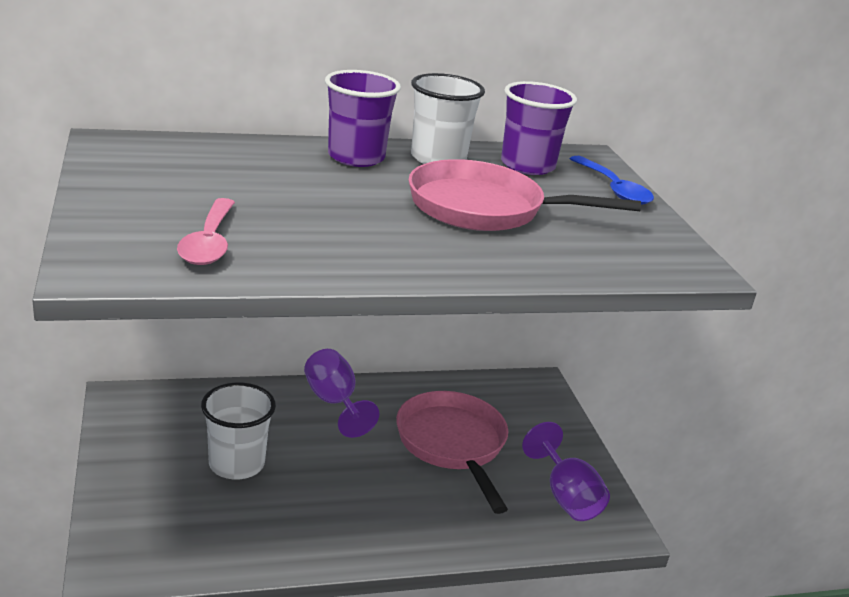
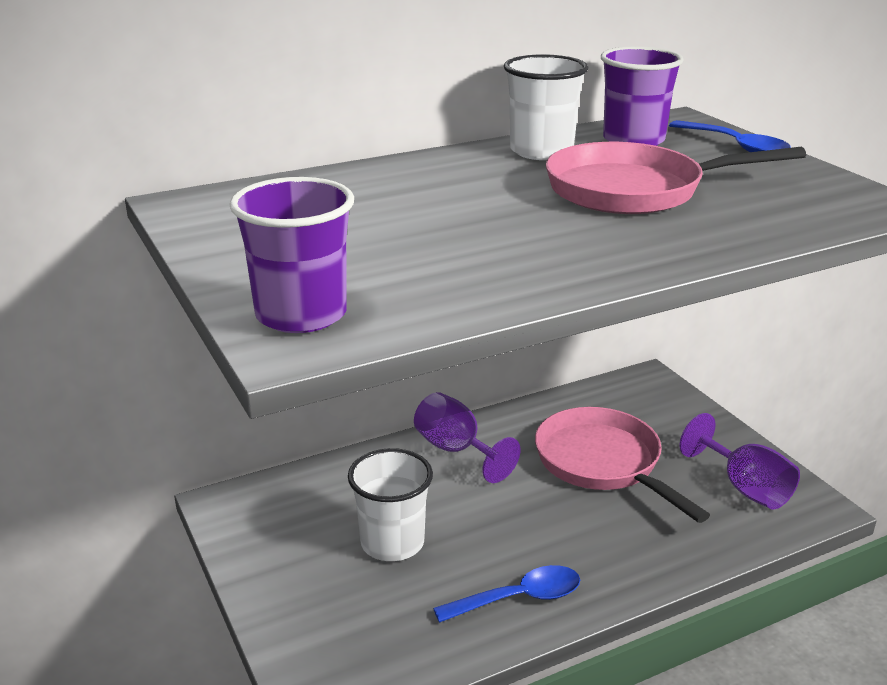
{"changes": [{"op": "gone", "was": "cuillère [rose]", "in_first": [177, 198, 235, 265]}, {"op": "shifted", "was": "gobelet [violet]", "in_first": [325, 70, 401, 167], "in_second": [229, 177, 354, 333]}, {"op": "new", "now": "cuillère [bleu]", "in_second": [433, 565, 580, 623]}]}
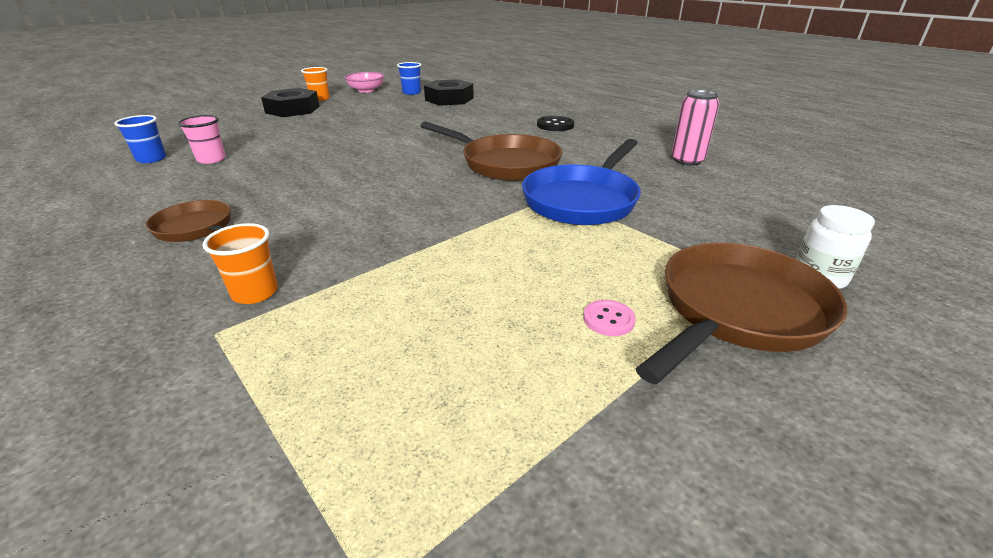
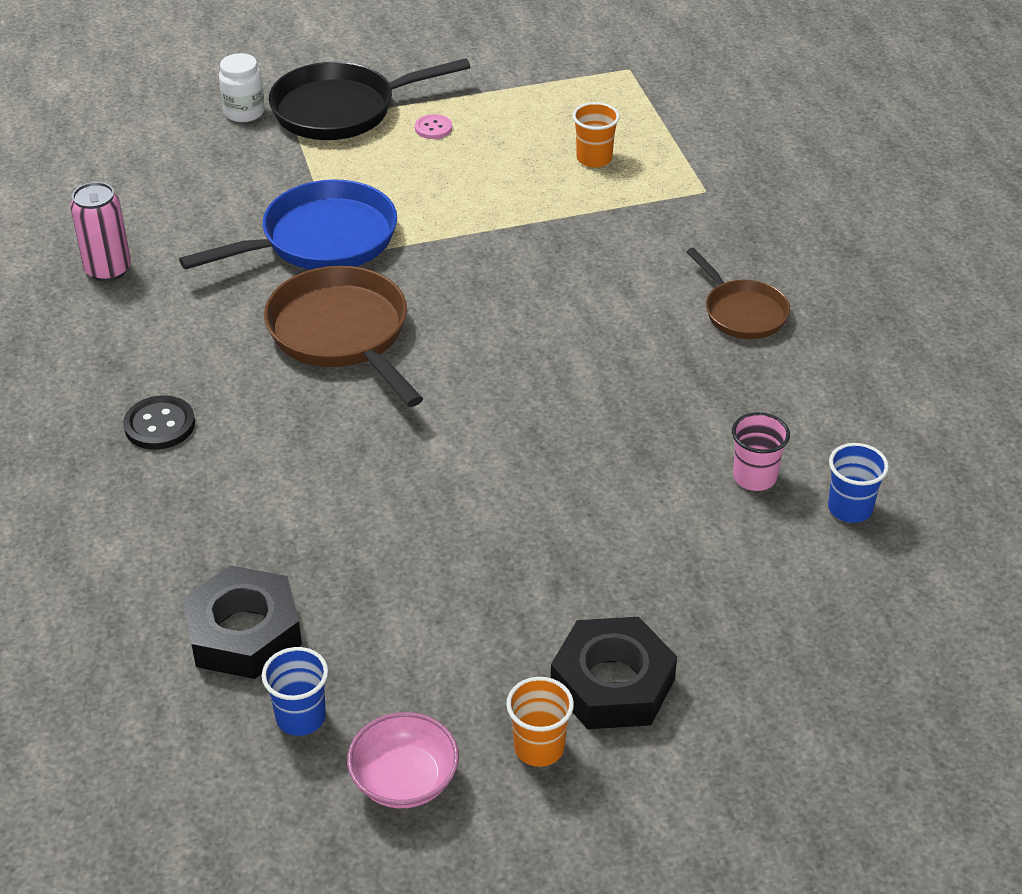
{"changes": [{"op": "shifted", "was": "gobelet [orange]", "in_first": [202, 223, 278, 304], "in_second": [573, 102, 620, 168]}, {"op": "repainted", "was": "poêle [marron]", "now": "poêle [noir]", "in_first": [636, 243, 847, 384], "in_second": [269, 58, 470, 140]}]}
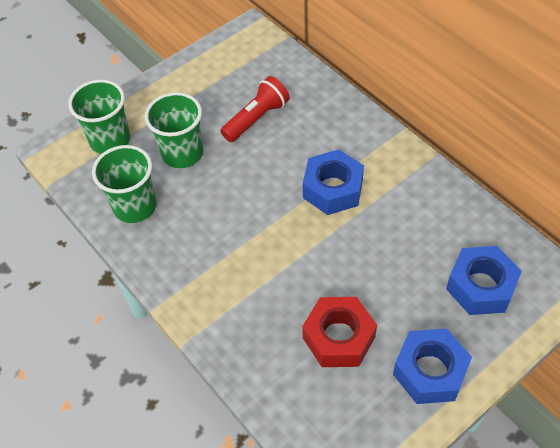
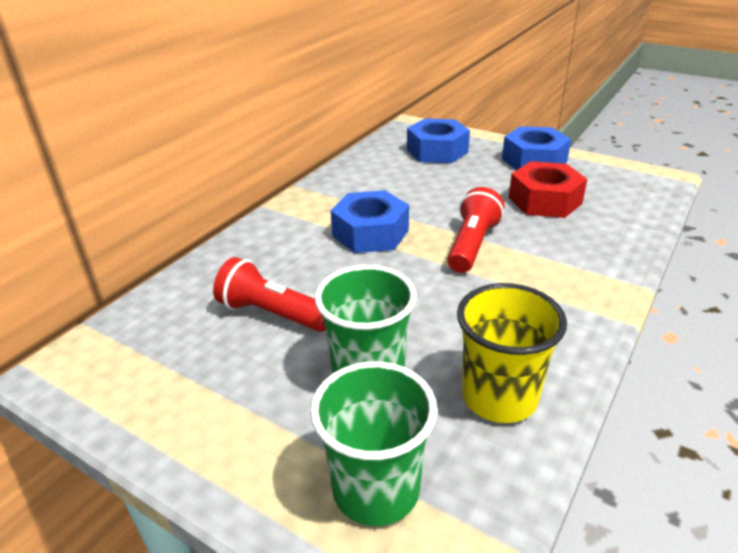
{"changes": [{"op": "repainted", "was": "gobelet [vert]", "now": "gobelet [jaune]", "in_first": [92, 145, 156, 223], "in_second": [457, 283, 567, 423]}, {"op": "new", "now": "lampe de poche [rouge]", "in_second": [447, 187, 504, 273]}]}
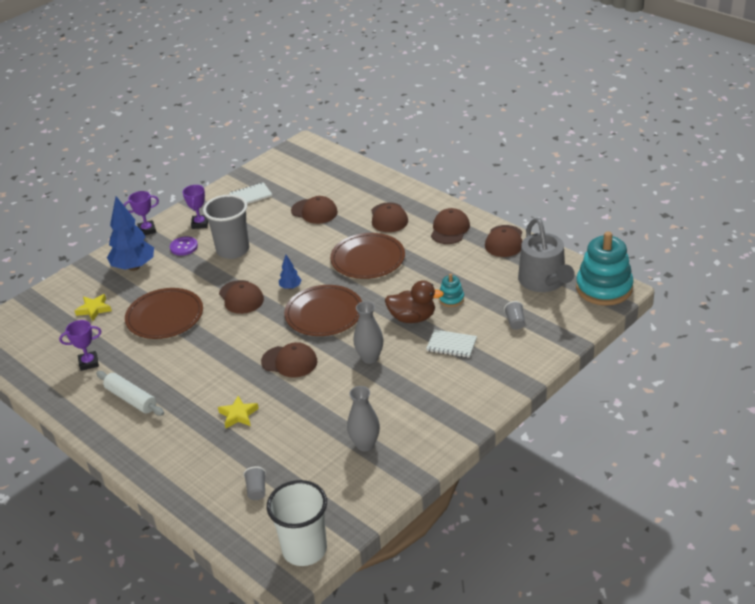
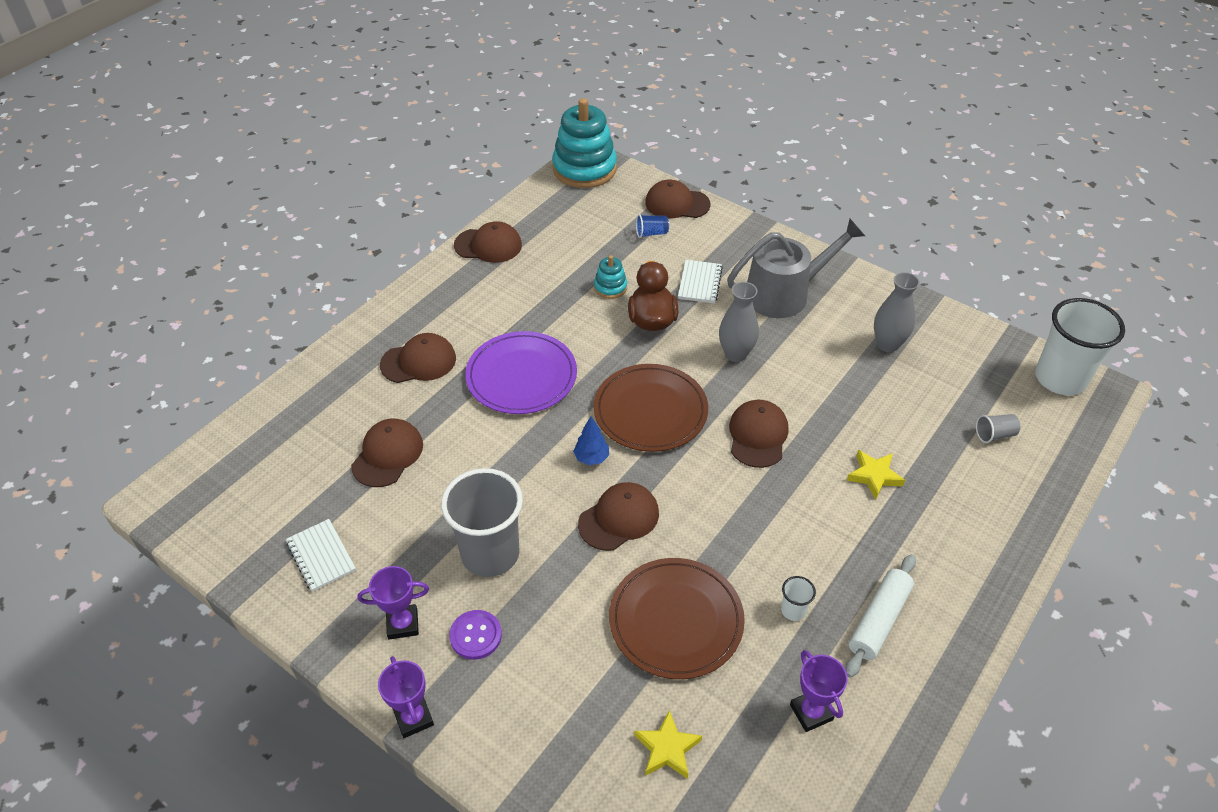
{"changes": [{"op": "gone", "was": "arbre [bleu]", "in_first": [107, 196, 154, 271]}, {"op": "repainted", "was": "assiette [marron]", "now": "assiette [violet]", "in_first": [330, 233, 405, 279], "in_second": [465, 331, 577, 414]}, {"op": "shifted", "was": "casquette [marron]", "in_first": [431, 208, 470, 244], "in_second": [645, 180, 711, 218]}, {"op": "repainted", "was": "gobelet [gris]", "now": "gobelet [bleu]", "in_first": [504, 301, 525, 330], "in_second": [636, 214, 669, 238]}, {"op": "shifted", "was": "arrosoir [gris]", "in_first": [518, 217, 575, 292], "in_second": [727, 219, 865, 318]}, {"op": "new", "now": "gobelet [blanc]", "in_second": [781, 576, 816, 621]}]}
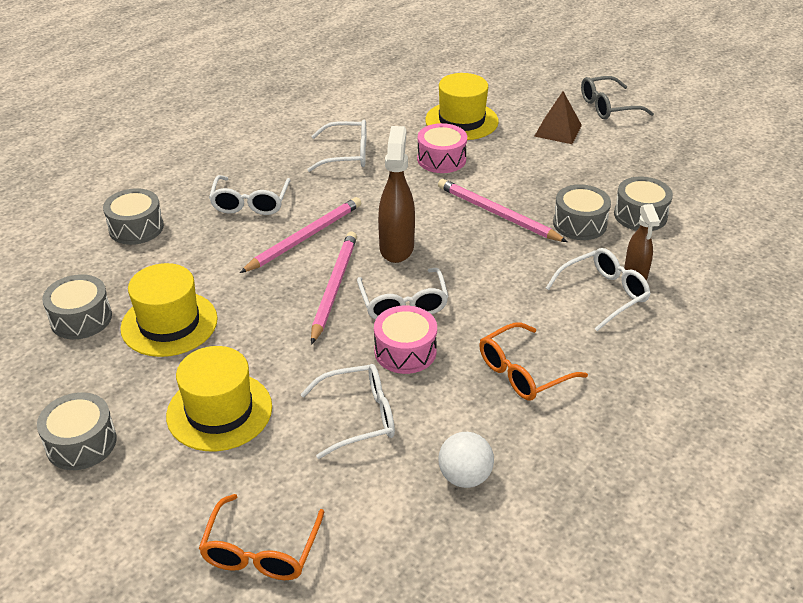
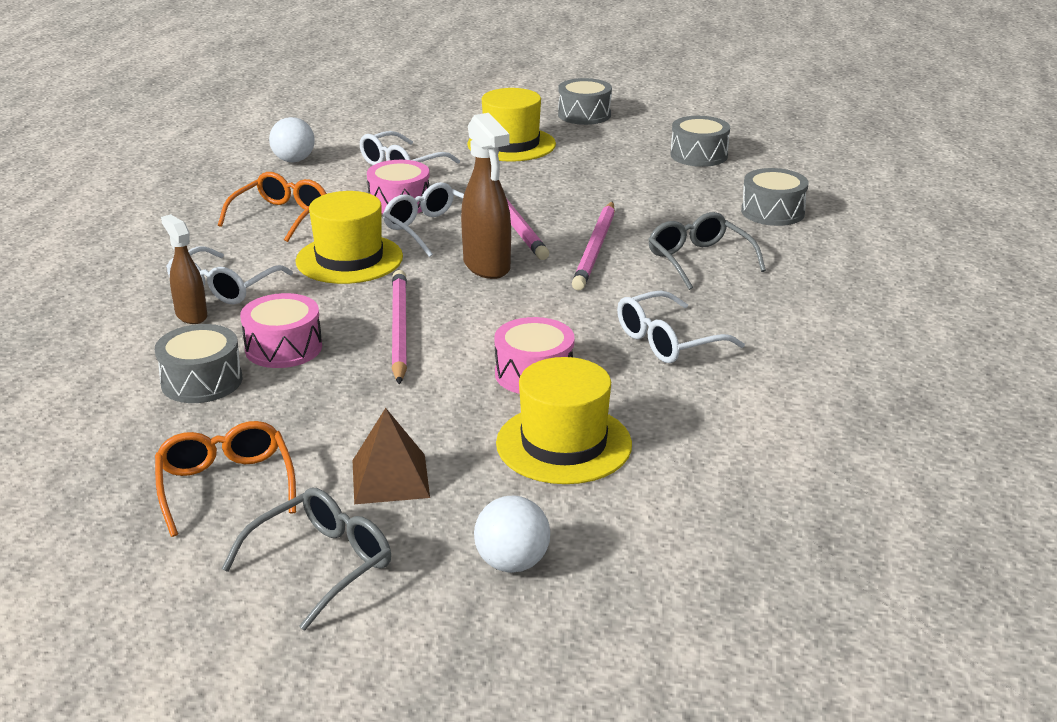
{"changes": [{"op": "shifted", "was": "chapeau [jaune]", "in_first": [120, 263, 218, 357], "in_second": [295, 191, 403, 284]}, {"op": "shifted", "was": "lunettes [orange]", "in_first": [199, 494, 324, 580], "in_second": [155, 421, 296, 537]}, {"op": "repainted", "was": "lunettes [blanc]", "now": "lunettes [gris]", "in_first": [209, 175, 291, 215], "in_second": [648, 212, 766, 290]}, {"op": "rotated", "was": "crayon [rose]", "in_first": [438, 179, 567, 242], "in_second": [392, 270, 407, 384], "clockwise": -105}, {"op": "repainted", "was": "tambour [gris]", "now": "tambour [rose]", "in_first": [553, 184, 611, 240], "in_second": [240, 293, 322, 368]}, {"op": "new", "now": "balle [blanc]", "in_second": [474, 496, 550, 573]}]}
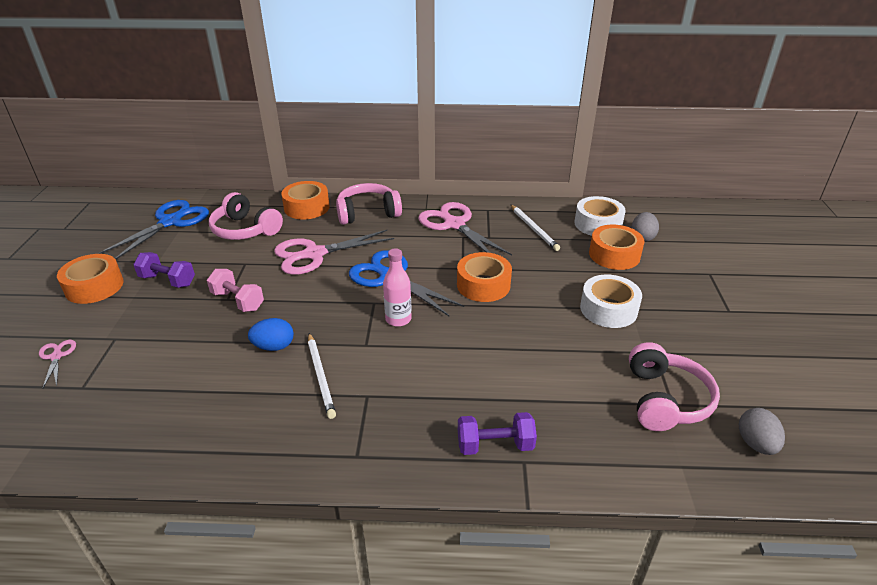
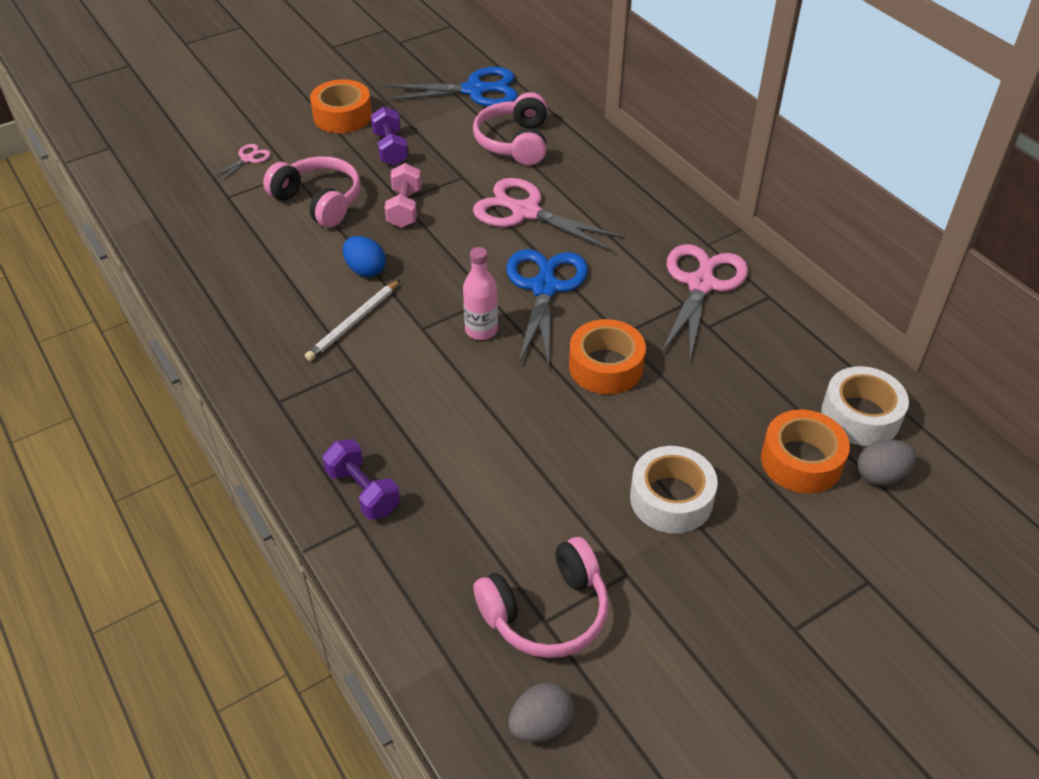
{"changes": [{"op": "gone", "was": "ruban adhésif [orange]", "in_first": [281, 181, 330, 219]}, {"op": "shifted", "was": "casque audio [rose]", "in_first": [336, 183, 402, 225], "in_second": [263, 156, 361, 228]}, {"op": "gone", "was": "crayon [blanc]", "in_first": [510, 204, 560, 251]}]}
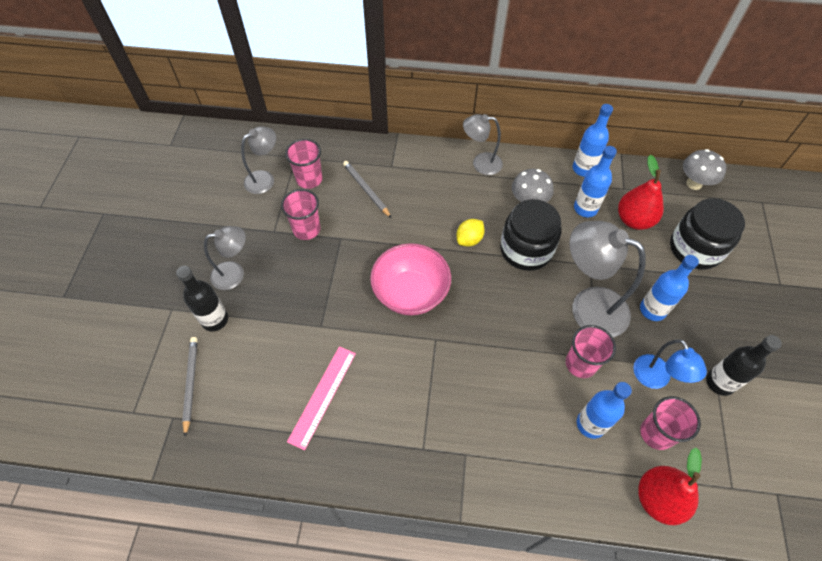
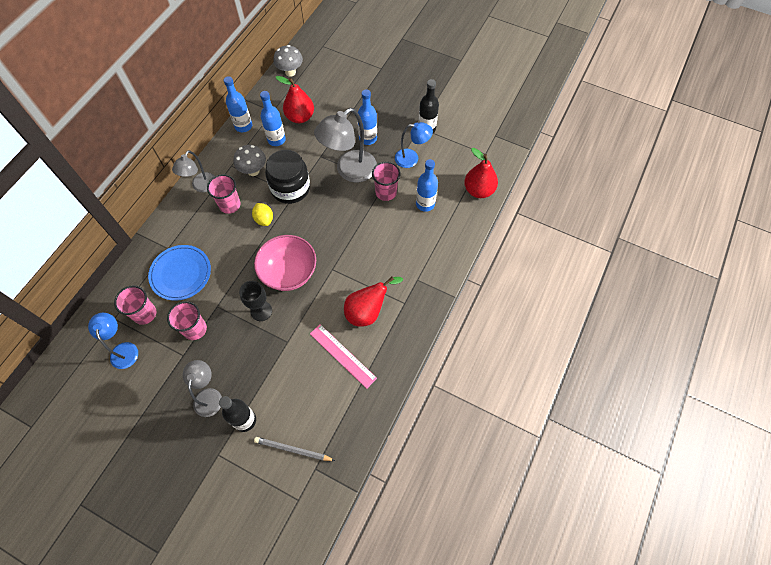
{"changes": [{"op": "repainted", "was": "lampe [gris]", "now": "lampe [bleu]", "in_first": [241, 126, 276, 194], "in_second": [88, 313, 138, 369]}, {"op": "swapped", "was": "crayon [gris]", "now": "assiette [bleu]", "in_first": [343, 161, 391, 218], "in_second": [148, 245, 211, 301]}, {"op": "shifted", "was": "gobelet [rose]", "in_first": [640, 396, 701, 450], "in_second": [207, 174, 240, 214]}, {"op": "gone", "was": "bocal [noir]", "in_first": [670, 198, 745, 270]}, {"op": "new", "now": "verre à pied [noir]", "in_second": [239, 281, 272, 321]}, {"op": "new", "now": "poire [rouge]", "in_second": [344, 277, 403, 327]}]}
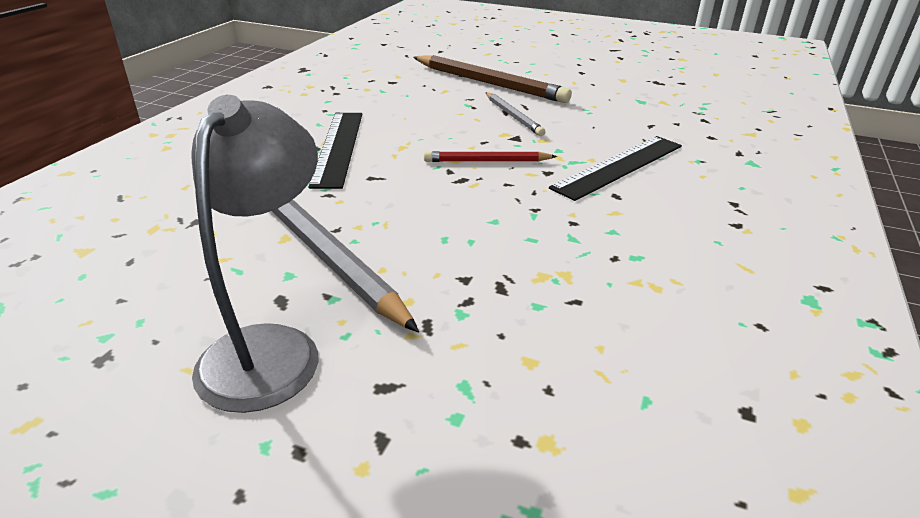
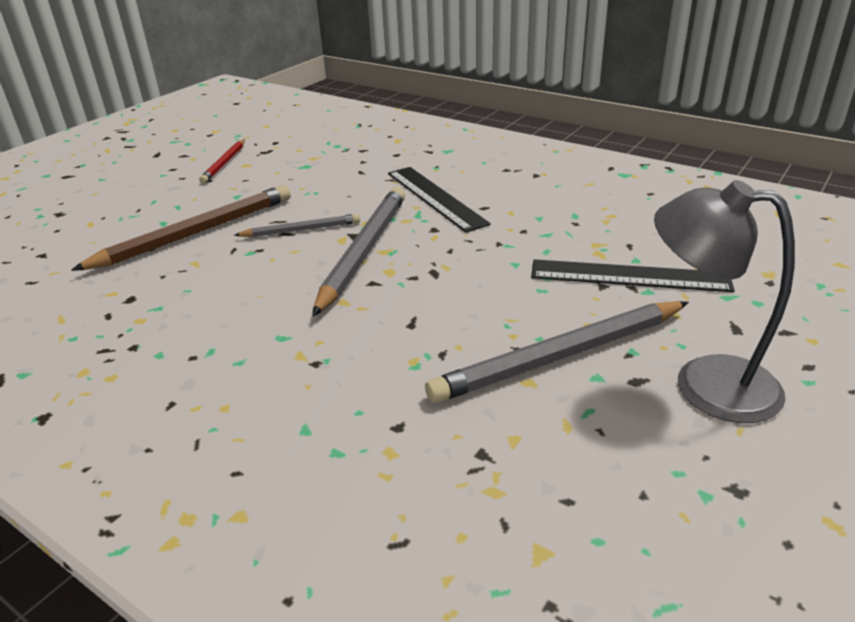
{"changes": [{"op": "shifted", "was": "règle [noir]", "in_first": [309, 113, 362, 189], "in_second": [531, 259, 735, 292]}, {"op": "shifted", "was": "crayon [rouge]", "in_first": [424, 151, 557, 162], "in_second": [199, 139, 245, 184]}, {"op": "new", "now": "crayon [gris]", "in_second": [312, 187, 405, 317]}]}
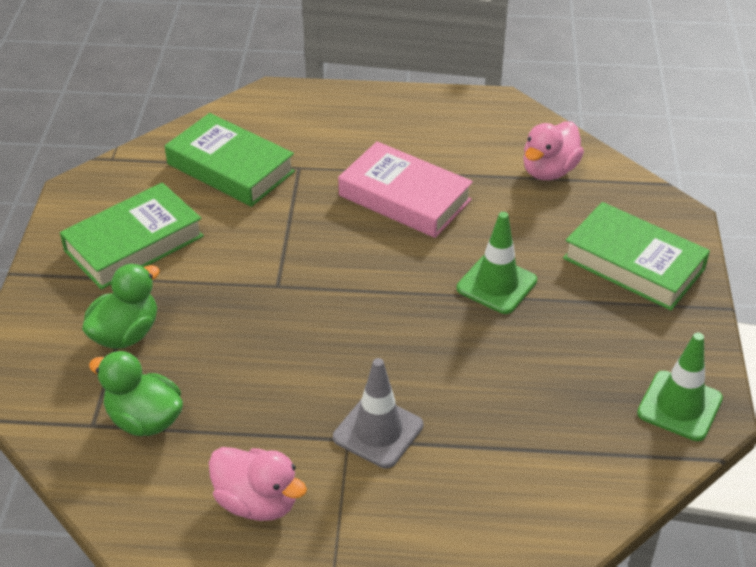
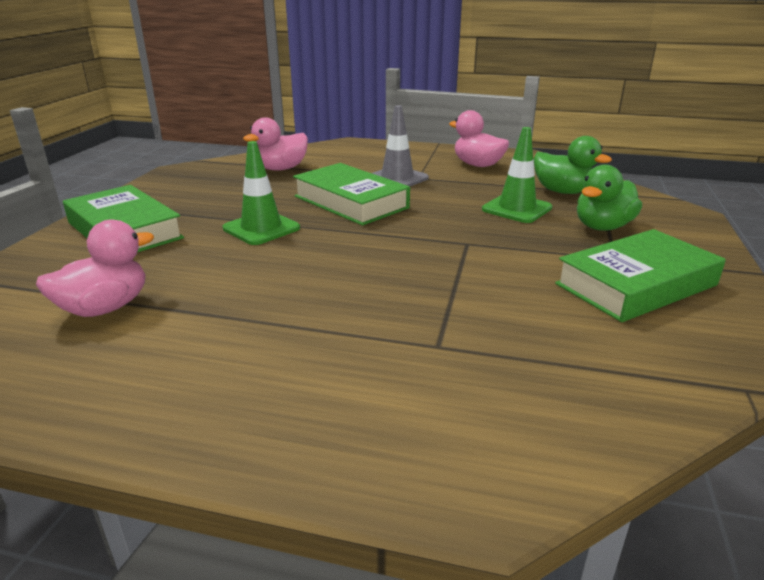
{"changes": [{"op": "shifted", "was": "livre [vert]", "in_first": [165, 113, 295, 207], "in_second": [293, 163, 410, 225]}, {"op": "gone", "was": "livre [rose]", "in_first": [338, 141, 473, 238]}, {"op": "shifted", "was": "cône de chantier [vert]", "in_first": [637, 333, 723, 441], "in_second": [482, 127, 552, 223]}, {"op": "new", "now": "canard [rose]", "in_second": [243, 117, 308, 170]}]}
